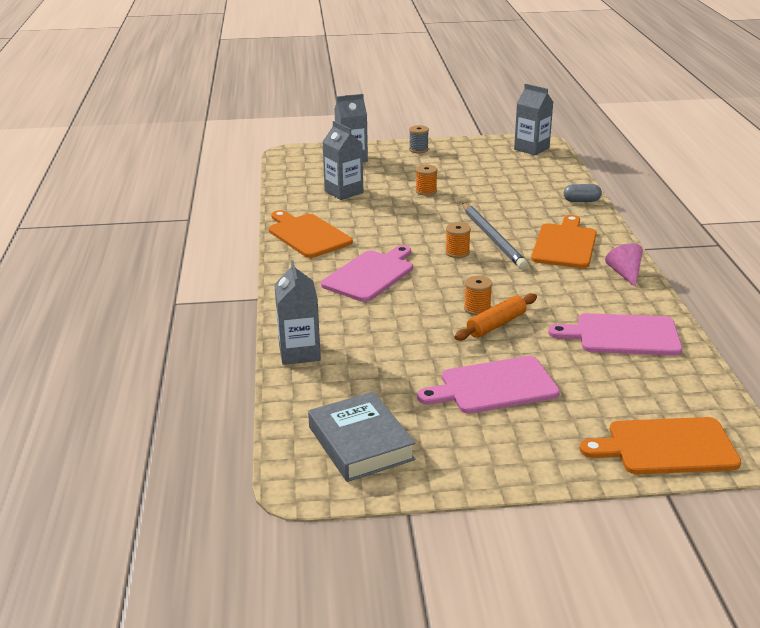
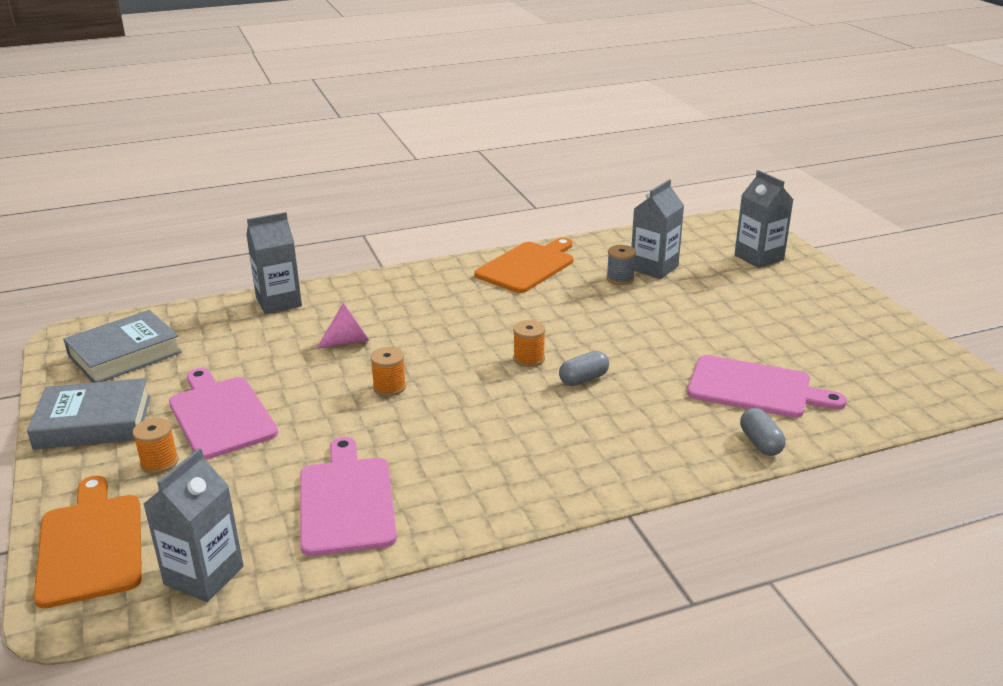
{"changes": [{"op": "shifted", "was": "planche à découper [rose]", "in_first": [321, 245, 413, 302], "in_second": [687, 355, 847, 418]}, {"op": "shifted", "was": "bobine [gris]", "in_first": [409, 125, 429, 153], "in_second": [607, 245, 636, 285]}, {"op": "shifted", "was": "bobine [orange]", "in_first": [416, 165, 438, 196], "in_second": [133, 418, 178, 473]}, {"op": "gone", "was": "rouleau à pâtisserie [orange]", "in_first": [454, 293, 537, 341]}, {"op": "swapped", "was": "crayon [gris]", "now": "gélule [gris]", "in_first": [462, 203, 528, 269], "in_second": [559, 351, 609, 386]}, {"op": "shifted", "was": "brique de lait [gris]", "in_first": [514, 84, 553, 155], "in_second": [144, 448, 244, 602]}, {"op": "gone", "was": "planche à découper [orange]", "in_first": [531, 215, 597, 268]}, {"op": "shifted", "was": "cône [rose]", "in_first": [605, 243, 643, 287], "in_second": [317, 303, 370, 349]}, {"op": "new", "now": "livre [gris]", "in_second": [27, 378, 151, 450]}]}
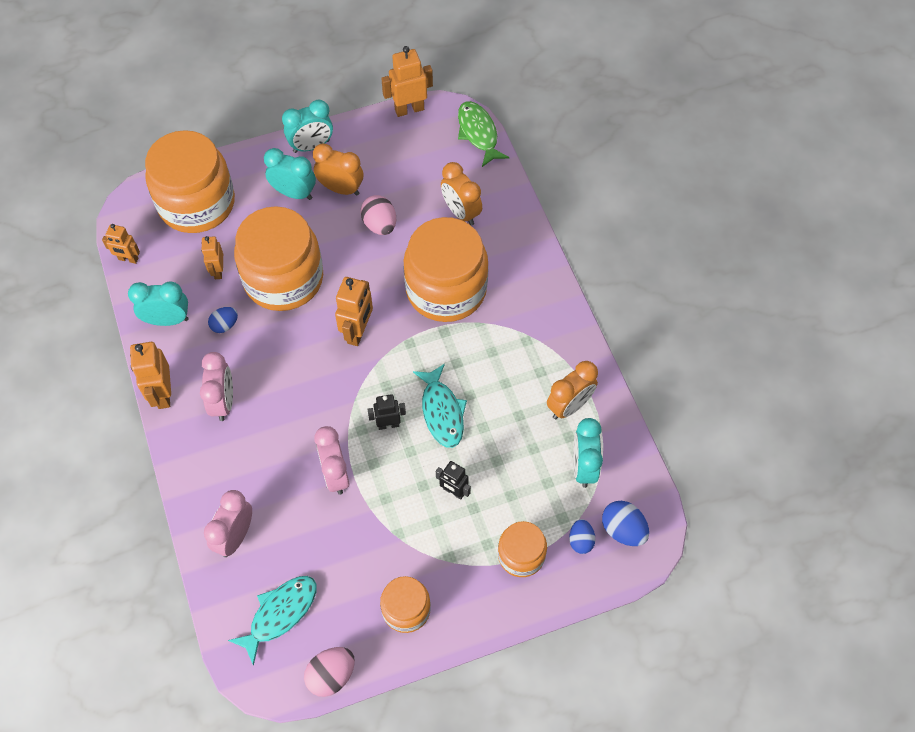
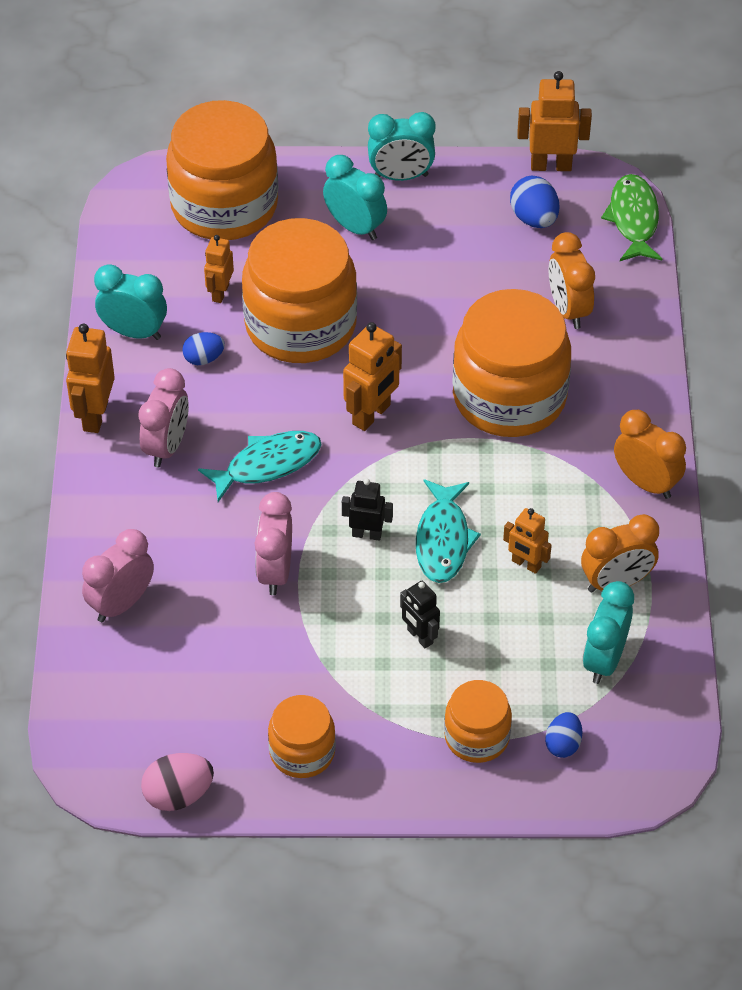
{"changes": [{"op": "shifted", "was": "robot [orange]", "in_first": [102, 224, 140, 264], "in_second": [503, 508, 552, 574]}, {"op": "shifted", "was": "poisson [turquoise]", "in_first": [228, 576, 317, 666], "in_second": [198, 431, 322, 502]}, {"op": "shifted", "was": "réveil [orange]", "in_first": [313, 143, 363, 196], "in_second": [614, 410, 686, 499]}, {"op": "gone", "was": "œuf [rose]", "in_first": [360, 195, 396, 235]}, {"op": "shifted", "was": "œuf [bleu]", "in_first": [602, 501, 649, 546], "in_second": [510, 176, 559, 228]}]}
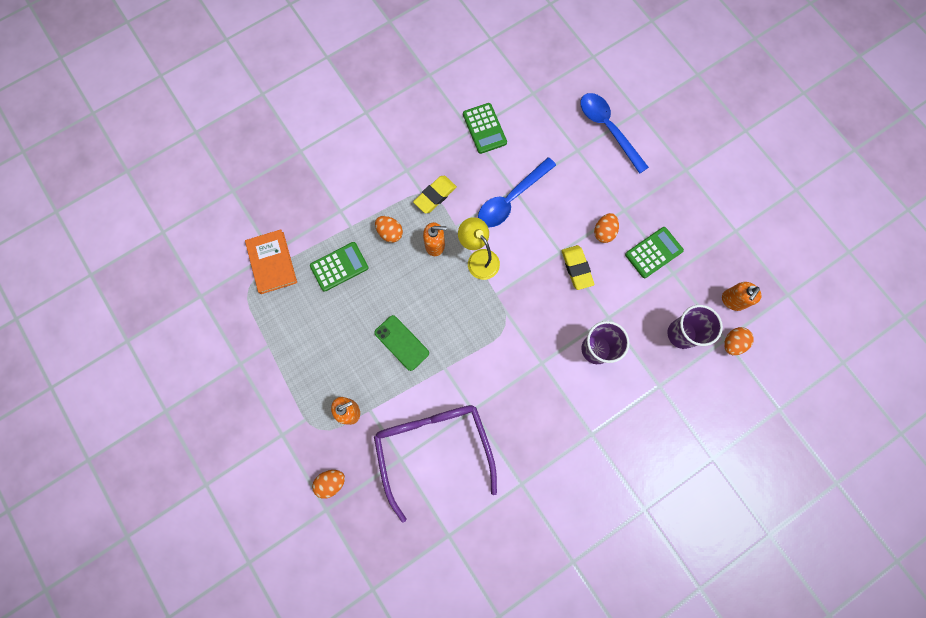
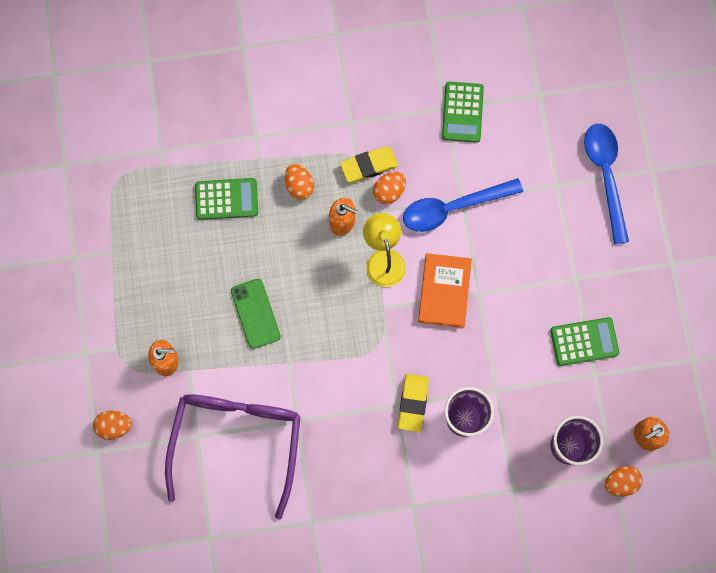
{"changes": [{"op": "shifted", "was": "livre [orange]", "in_first": [245, 229, 297, 294], "in_second": [418, 253, 472, 328]}, {"op": "shifted", "was": "gomme [jaune]", "in_first": [561, 245, 594, 290], "in_second": [398, 374, 429, 432]}, {"op": "shifted", "was": "œuf [orange]", "in_first": [594, 213, 619, 243], "in_second": [373, 172, 406, 204]}]}
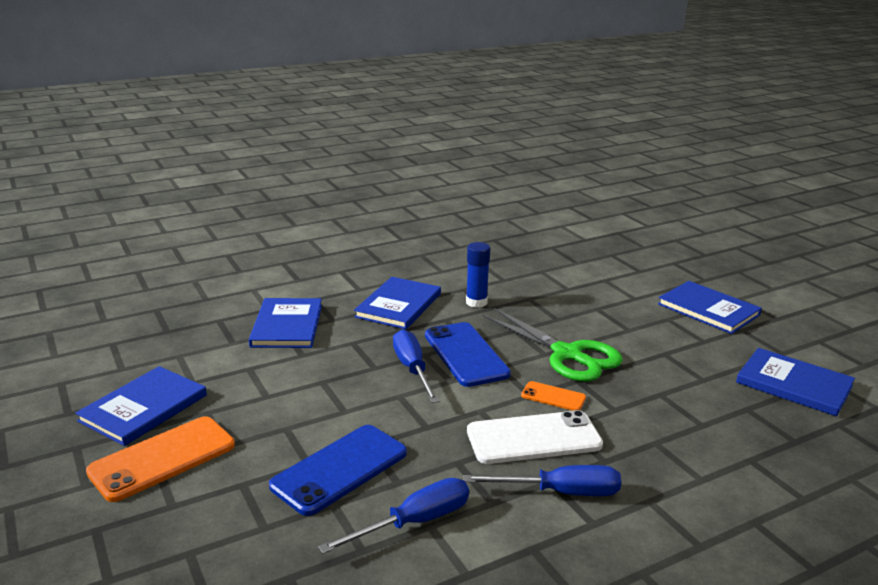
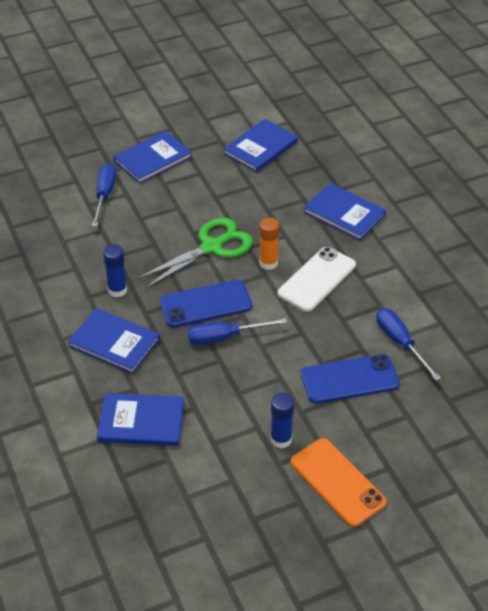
{"changes": [{"op": "shifted", "was": "livre [bleu]", "in_first": [75, 366, 207, 446], "in_second": [304, 183, 386, 240]}, {"op": "rotated", "was": "téléphone [bleu]", "in_first": [269, 425, 407, 516], "in_second": [301, 354, 400, 403], "clockwise": -60}, {"op": "shifted", "was": "tournevis [bleu]", "in_first": [463, 465, 621, 496], "in_second": [92, 163, 116, 227]}, {"op": "rotated", "was": "téléphone [blanc]", "in_first": [467, 410, 603, 464], "in_second": [278, 247, 356, 312], "clockwise": 45}, {"op": "swapped", "was": "téléphone [orange]", "now": "bâton de colle [orange]", "in_first": [521, 381, 586, 411], "in_second": [259, 217, 280, 270]}, {"op": "new", "now": "bâton de colle [bleu]", "in_second": [270, 393, 294, 448]}]}
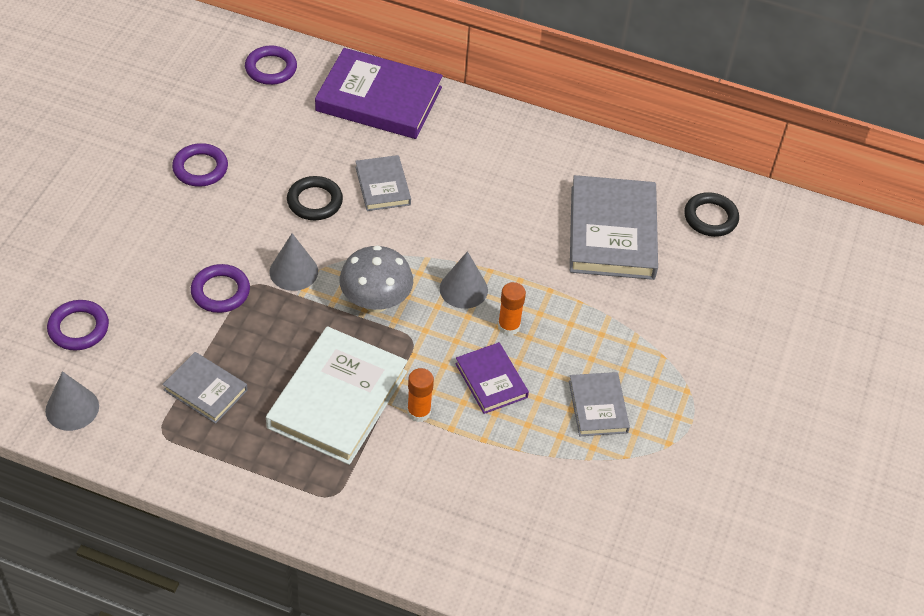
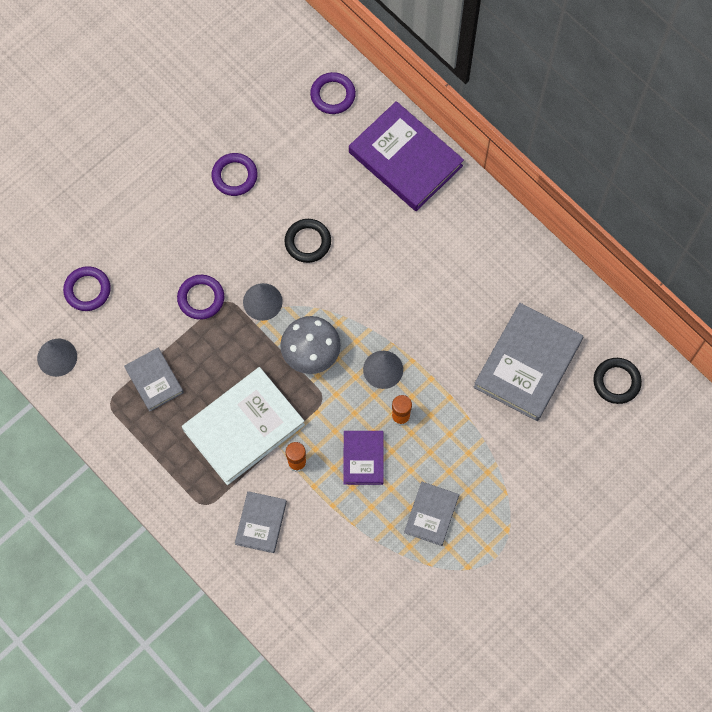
{"changes": [{"op": "shifted", "was": "livre [gris]", "in_first": [355, 155, 411, 211], "in_second": [235, 491, 287, 553]}]}
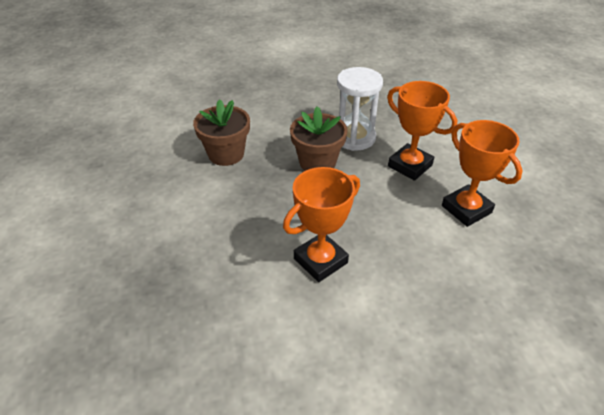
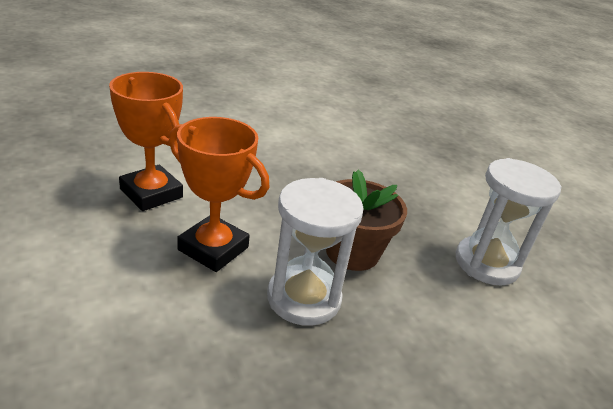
{"changes": [{"op": "swapped", "was": "pot de fleurs [marron]", "now": "sablier [blanc]", "in_first": [193, 99, 250, 166], "in_second": [456, 158, 562, 286]}, {"op": "gone", "was": "trophée [orange]", "in_first": [283, 167, 360, 282]}]}
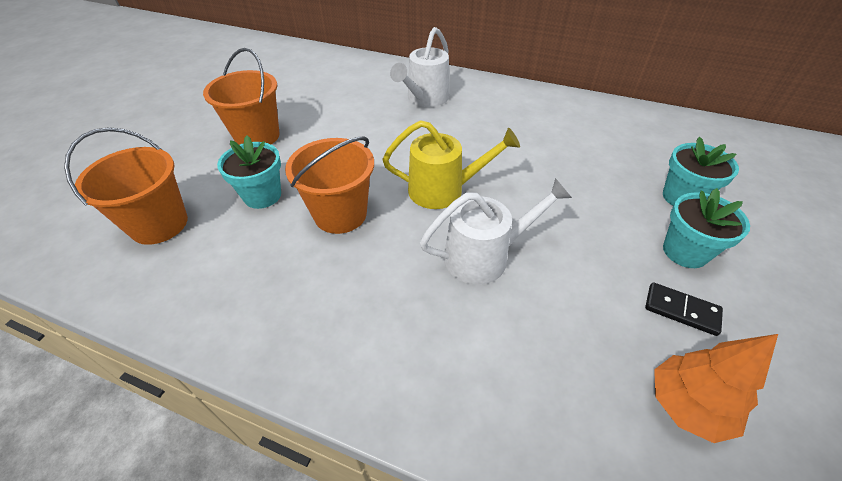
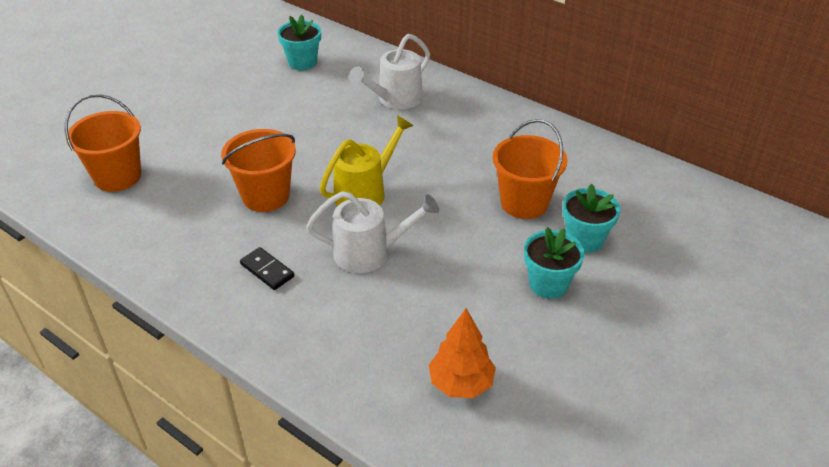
{"changes": [{"op": "shifted", "was": "seau [orange]", "in_first": [203, 48, 280, 145], "in_second": [493, 119, 567, 219]}, {"op": "shifted", "was": "pot de fleurs [turquoise]", "in_first": [217, 136, 281, 209], "in_second": [277, 15, 321, 70]}, {"op": "rotated", "was": "arrosoir [jaune]", "in_first": [383, 120, 520, 209], "in_second": [320, 115, 413, 206], "clockwise": -60}, {"op": "shifted", "was": "domino [noir]", "in_first": [645, 282, 723, 336], "in_second": [240, 247, 294, 290]}]}
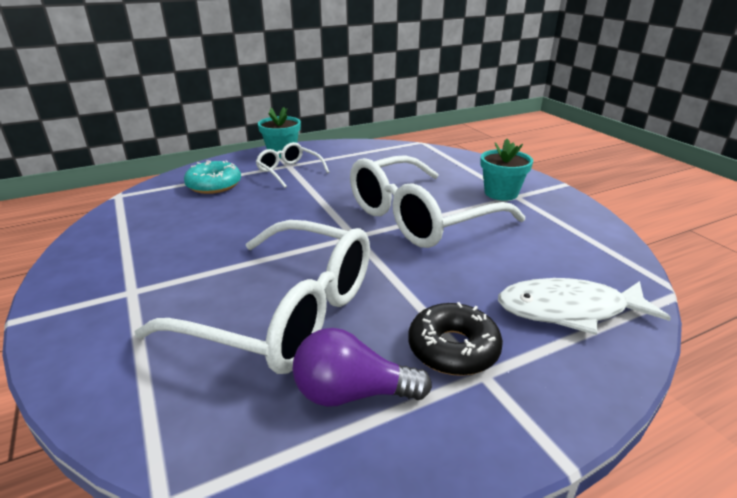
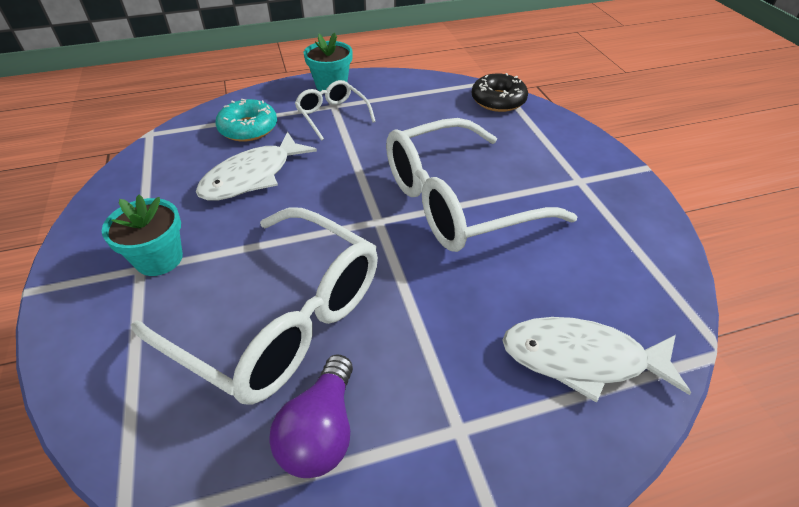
{"changes": [{"op": "rotated", "was": "ampoule [violet]", "in_first": [292, 328, 432, 407], "in_second": [269, 355, 353, 478], "clockwise": -90}, {"op": "shifted", "was": "beignet [noir]", "in_first": [408, 302, 503, 376], "in_second": [472, 73, 528, 112]}, {"op": "shifted", "was": "pot de fleurs [turquoise]", "in_first": [480, 139, 533, 201], "in_second": [102, 194, 183, 276]}, {"op": "new", "now": "poisson [blanc]", "in_second": [196, 131, 317, 201]}]}
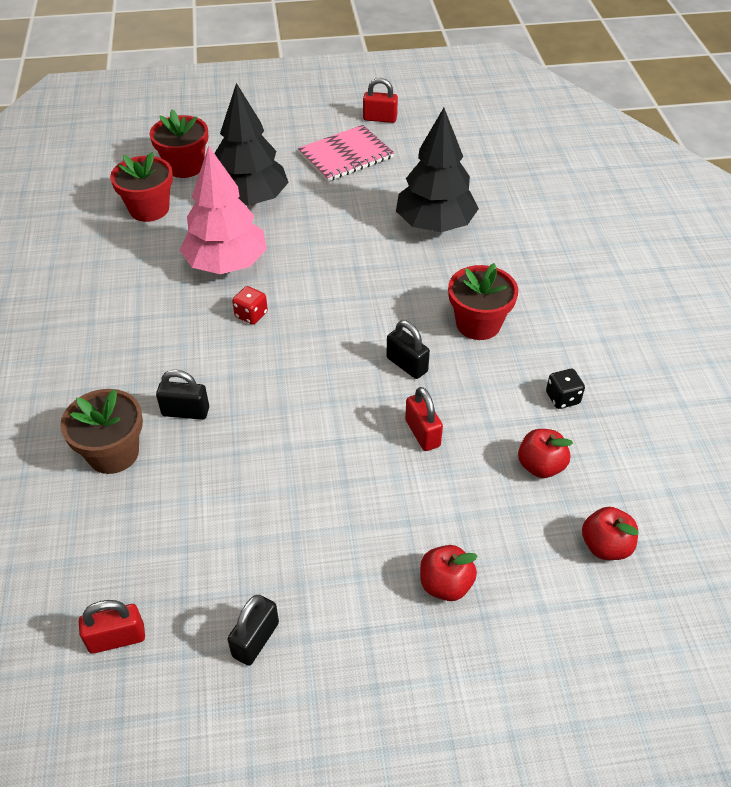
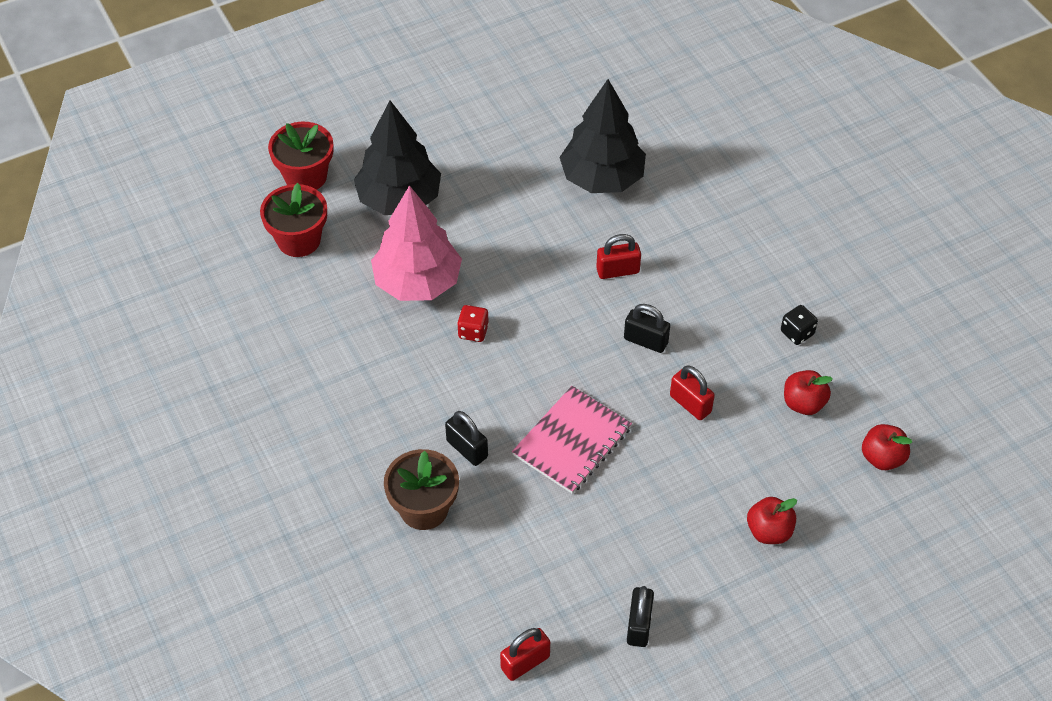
{"changes": [{"op": "rotated", "was": "cadenas [noir]", "in_first": [156, 370, 209, 420], "in_second": [445, 411, 488, 466], "clockwise": 60}, {"op": "shifted", "was": "carnet [rose]", "in_first": [298, 125, 394, 181], "in_second": [512, 386, 632, 494]}, {"op": "shifted", "was": "cadenas [rouge]", "in_first": [363, 78, 398, 123], "in_second": [596, 234, 641, 279]}, {"op": "gone", "was": "pot de fleurs [rouge]", "in_first": [448, 263, 518, 340]}]}
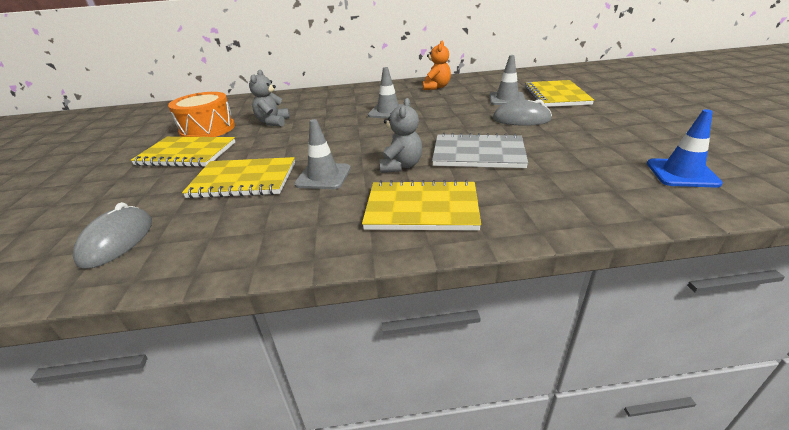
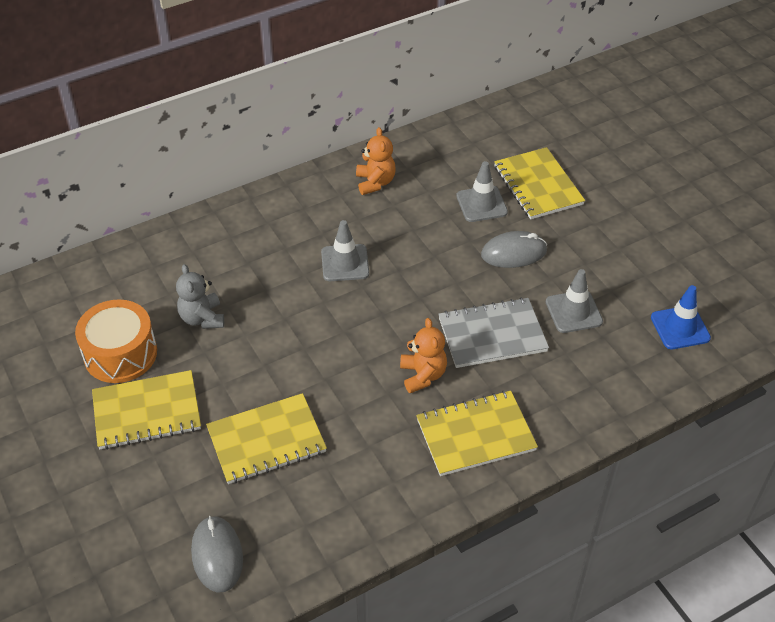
{"changes": [{"op": "shifted", "was": "cône de chantier [gris]", "in_first": [294, 119, 351, 189], "in_second": [546, 269, 603, 333]}, {"op": "repainted", "was": "ours en peluche [gris]", "now": "ours en peluche [orange]", "in_first": [379, 98, 422, 173], "in_second": [400, 318, 447, 393]}]}
